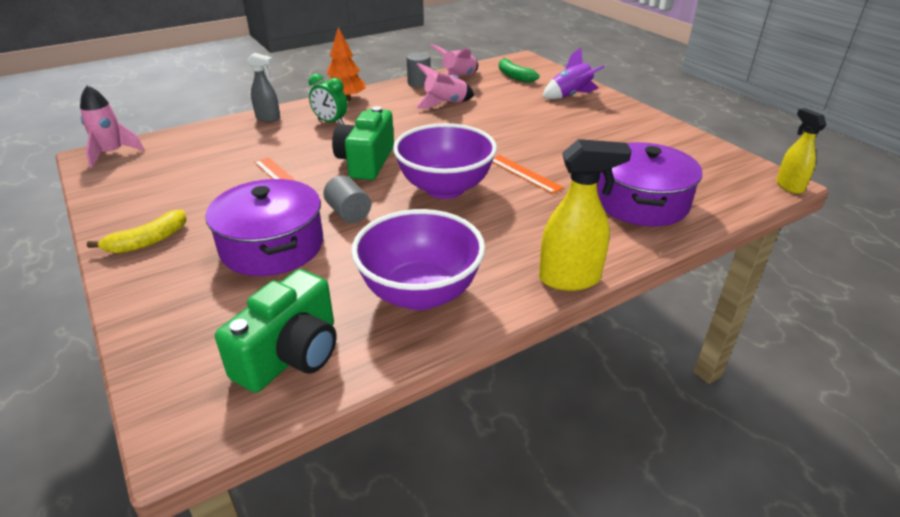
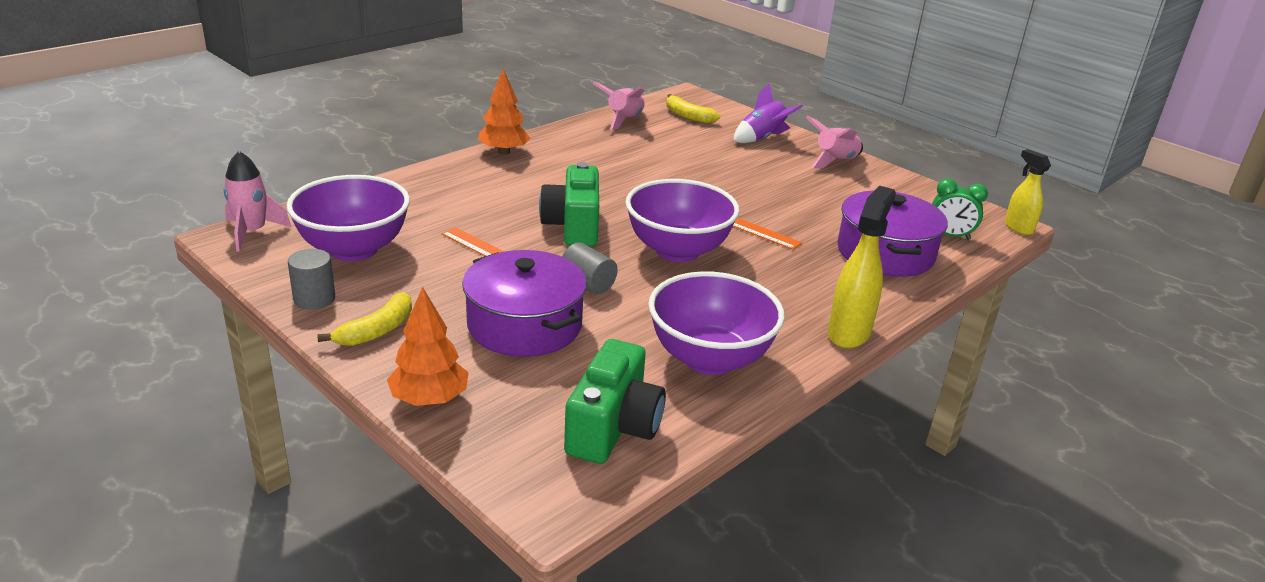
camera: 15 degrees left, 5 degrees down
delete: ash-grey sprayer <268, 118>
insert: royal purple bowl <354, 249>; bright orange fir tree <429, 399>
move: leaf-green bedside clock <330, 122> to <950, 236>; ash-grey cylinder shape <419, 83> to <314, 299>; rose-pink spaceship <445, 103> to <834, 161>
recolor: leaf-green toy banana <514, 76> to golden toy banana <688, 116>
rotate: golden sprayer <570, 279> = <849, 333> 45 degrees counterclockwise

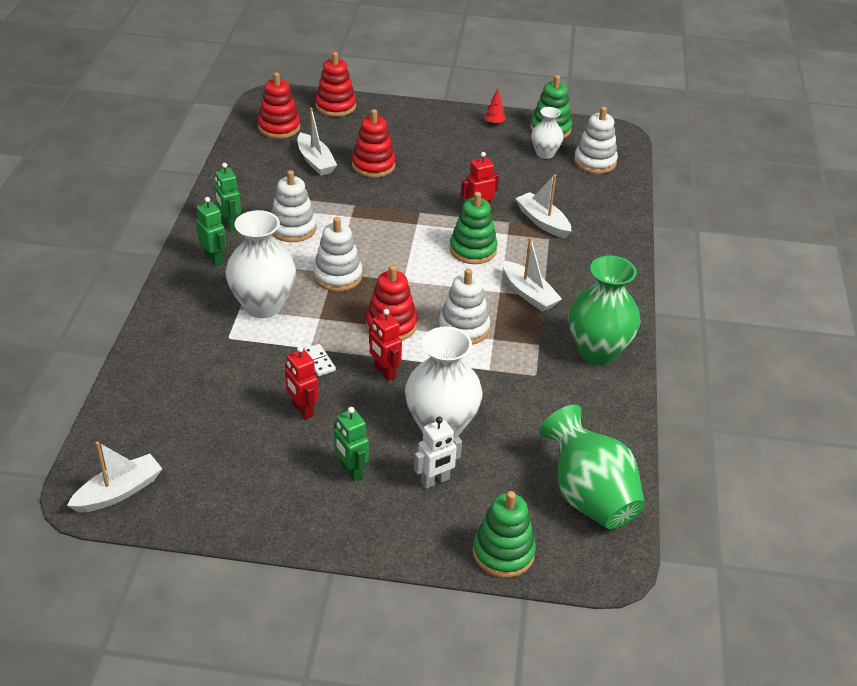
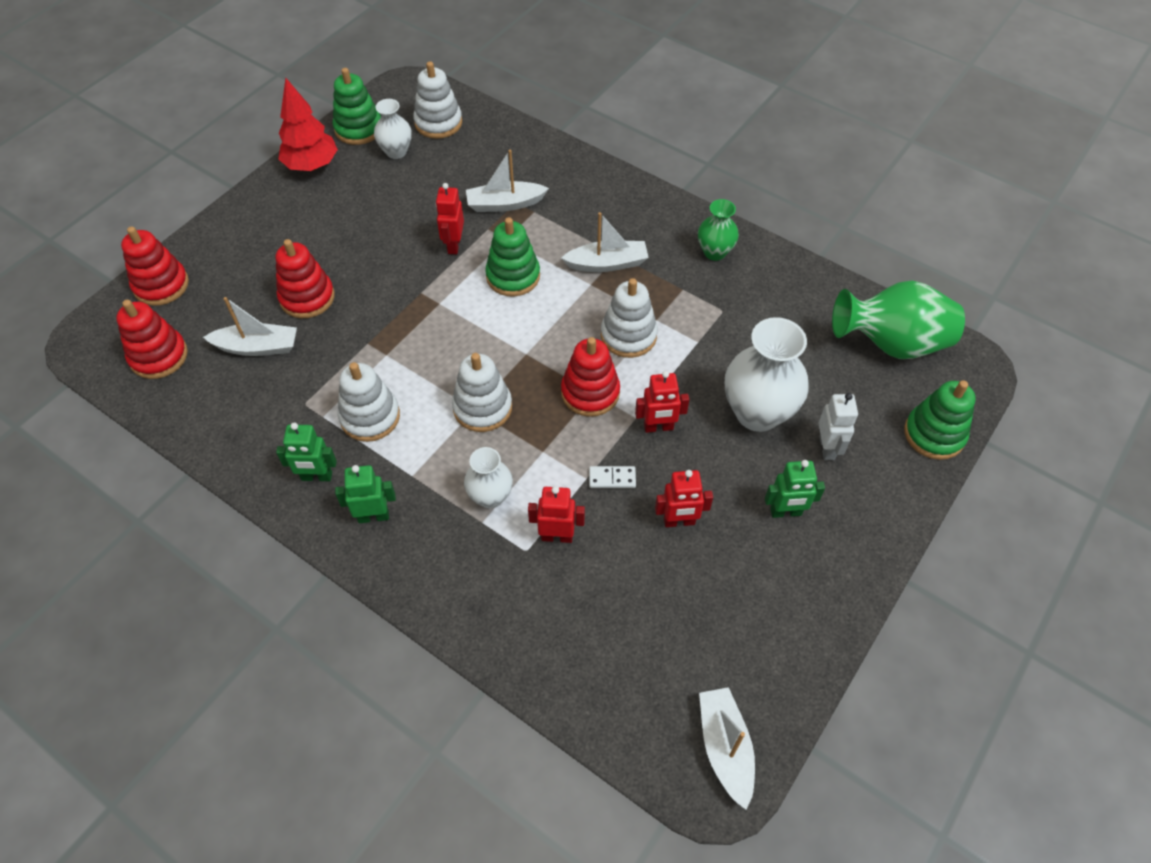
camera: 60 degrees left, 15 degrees up
insert: scarlet toy robot <557, 536>
resize: pure white vase <263, 305> = <490, 496> x0.56; scarlet fir tree <494, 123> = <312, 166> x2.20; leaf-green vase <597, 351> = <714, 252> x0.56

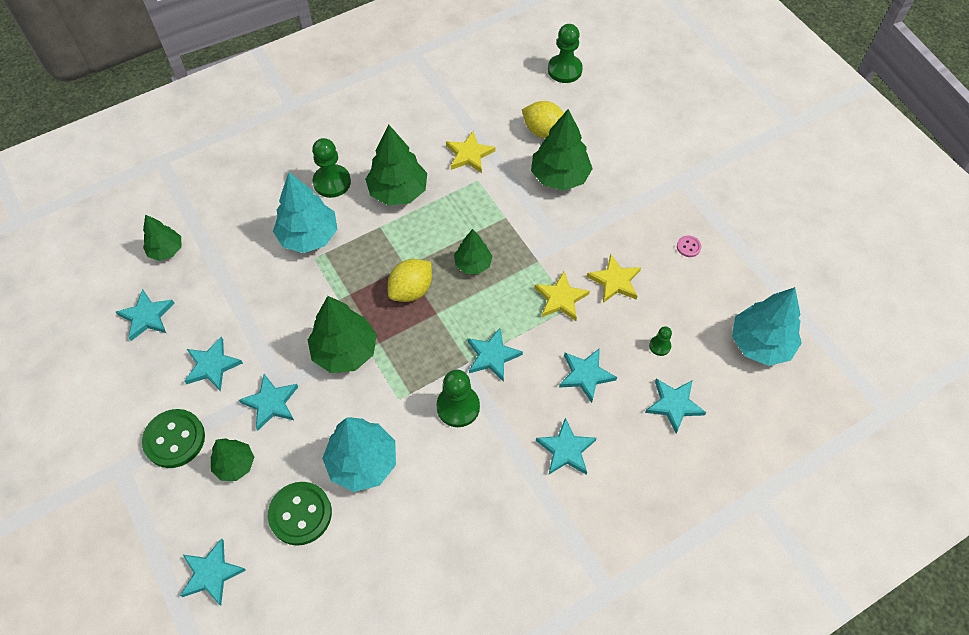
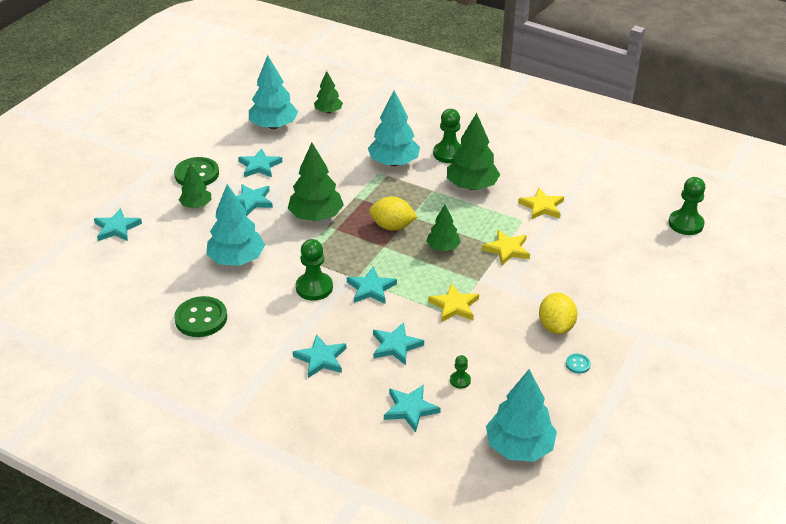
camera: 60 degrees right, 20 degrees down
delete: leaf-green fir tree <559, 176>
move: leaf-green shirt button <300, 514> to <201, 318>; golden citrus fruit <544, 131> to <556, 326>; golden five-pointed star <615, 281> to <507, 249>
replace: teal five-pointed star <147, 317> to teal fir tree <274, 126>
recolor: rose-pink shirt button <688, 247> to teal shirt button <578, 364>

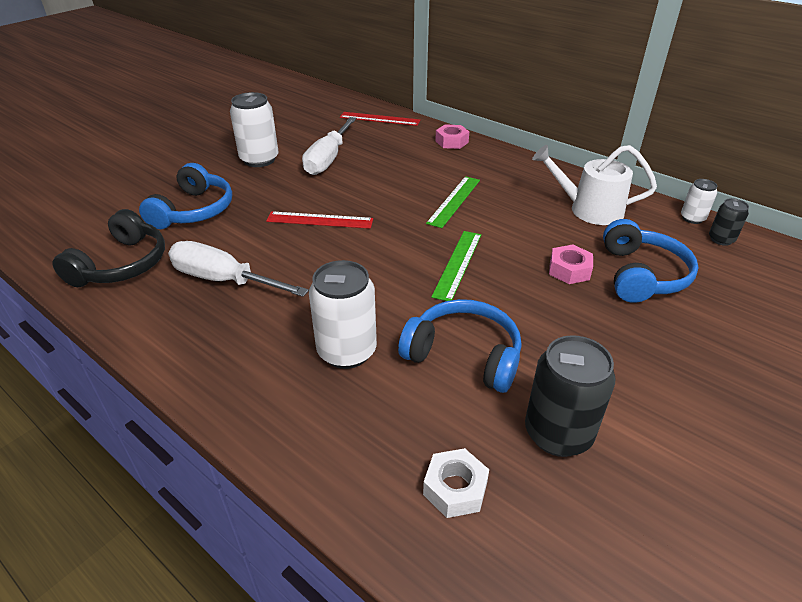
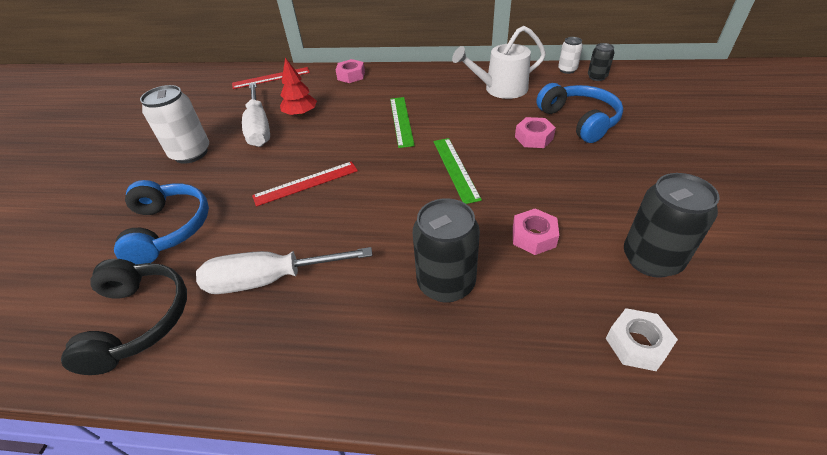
camera: 30 degrees left, 5 degrees up
insert: scarlet fir tree <301, 114>
replace: cobalt headset <464, 355> to rose-pink hex nut <533, 237>
recolor: pure white can <347, 351> to ebony can <446, 283>

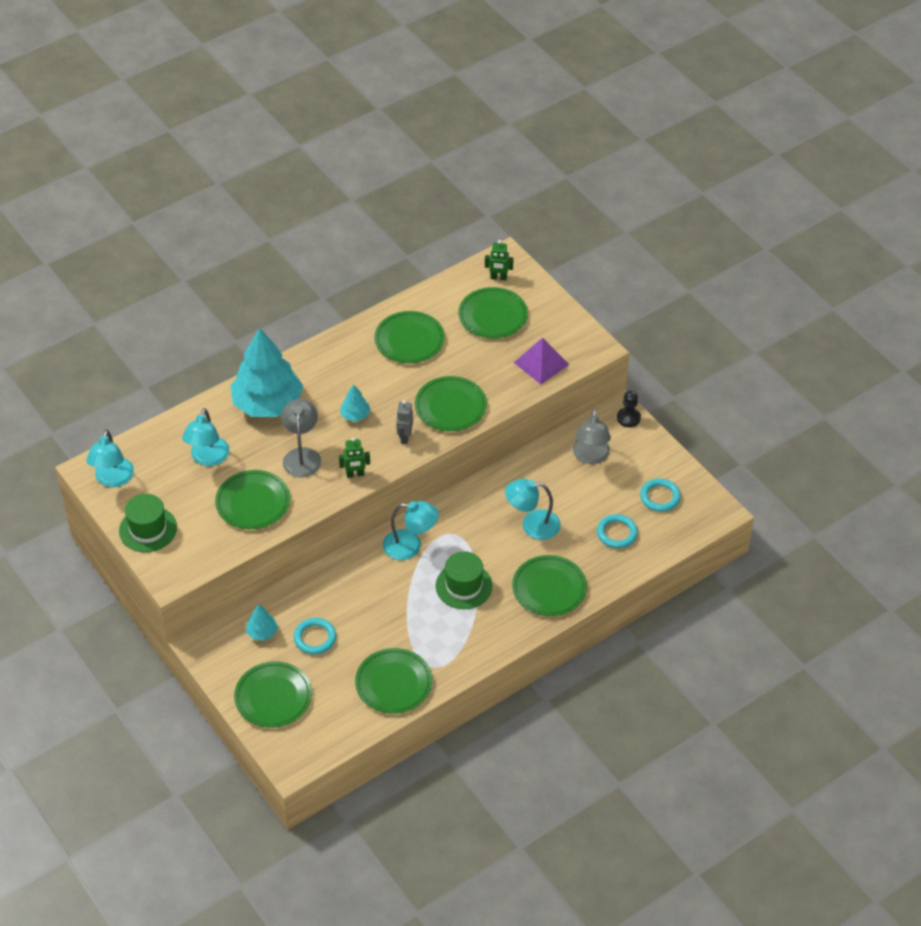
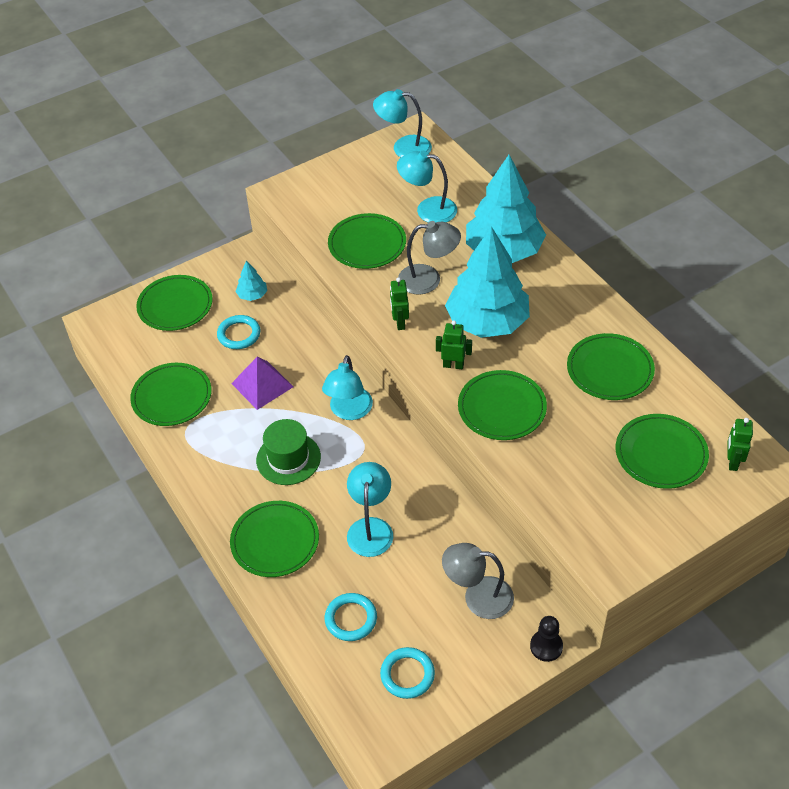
camera: 95 degrees right, 0 degrees up
delete: leaf-green top hat <148, 529>
move: royal purple pyramid <541, 363> to <262, 385>
recolor: ash-grey toy robot <404, 437> to leaf-green toy robot <453, 365>
resize: teal fir tree <355, 415> = <487, 322> x2.39

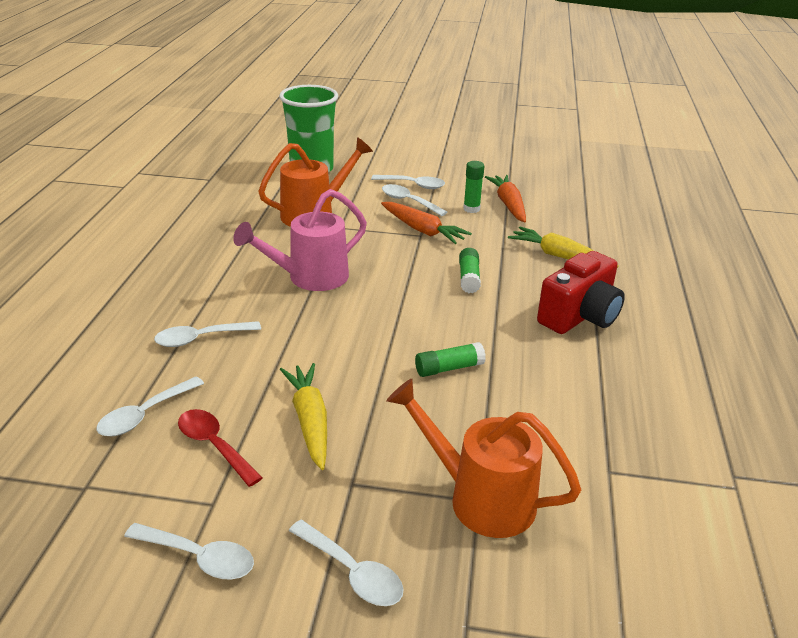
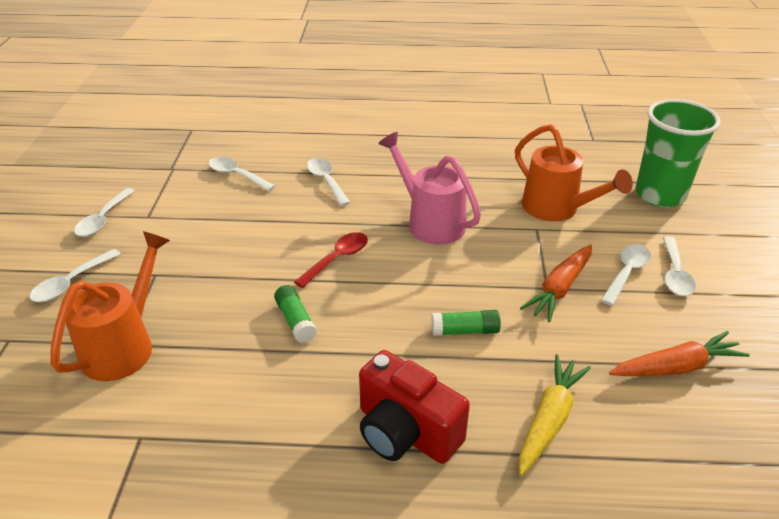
camera: 85 degrees right, 5 degrees up
delete: golden carrot <310, 421>; leaf-green glue stick <471, 209>
move: scarlet teaspoon <214, 445> to <337, 259>

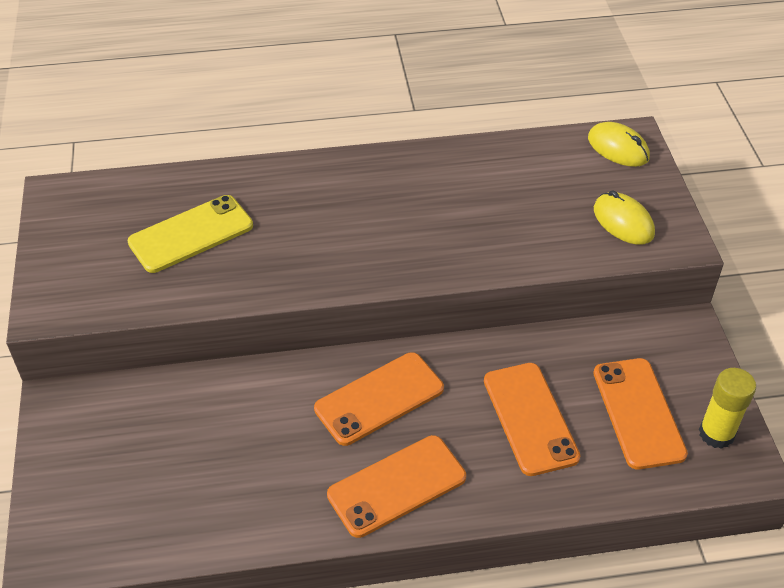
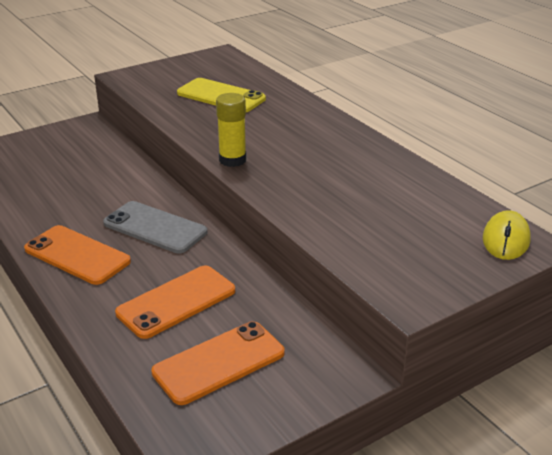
camera: 65 degrees right, 15 degrees down
delete: golden computer mouse <623, 222>
move: golden glue stick <716, 433> to <232, 160>
recolor: bright orange smartphone <379, 399> to ash-grey smartphone <155, 228>

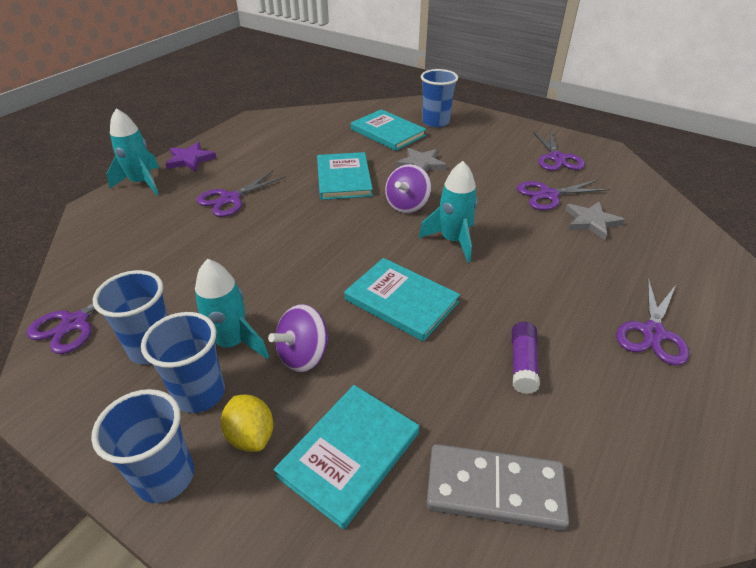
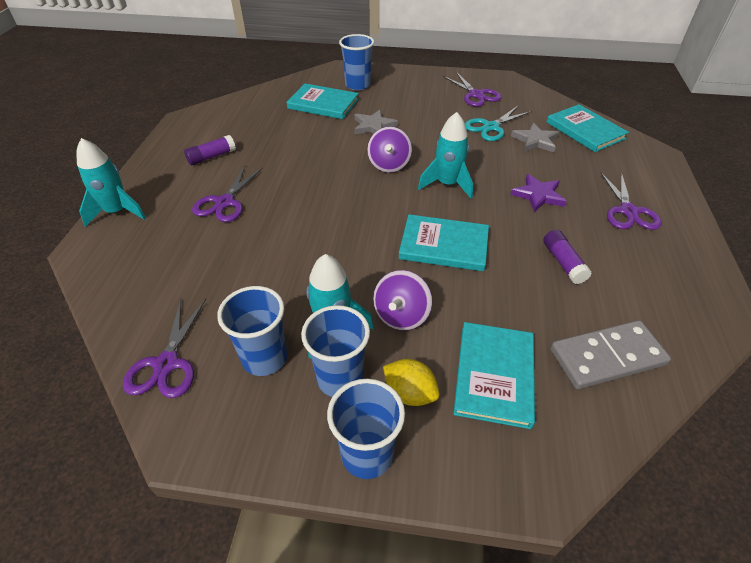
camera: 25 degrees left, 5 degrees up
insert: royal purple glue stick <211, 157>
move: royal purple five-pointed star <190, 159> to <538, 195>; teal hardback <344, 178> to <585, 130>
recolor: royal purple scissors <548, 195> to teal scissors <491, 127>

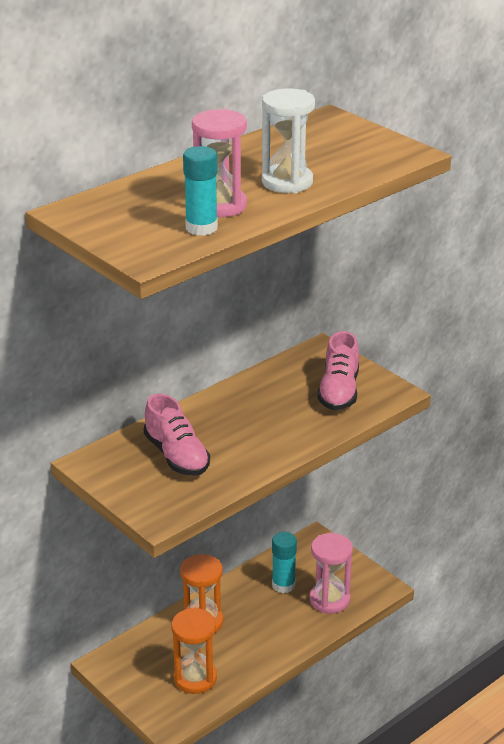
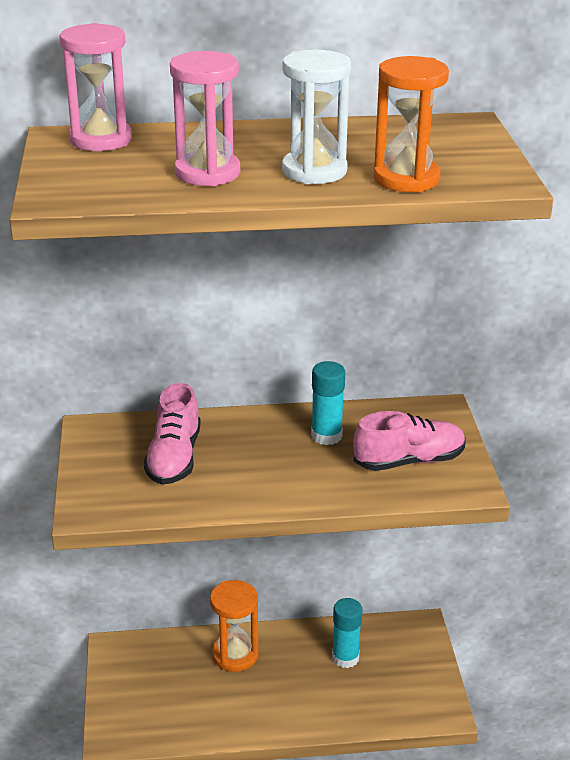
camera: 35 degrees right, 0 degrees up
move: bright orange sandglass <195, 678> to <406, 179>; teal glue stick <201, 228> to <326, 436>; rose-pink sandglass <329, 600> to <101, 140>
rotate: rose-pink sneaker <339, 391> = <409, 461> 150 degrees counterclockwise

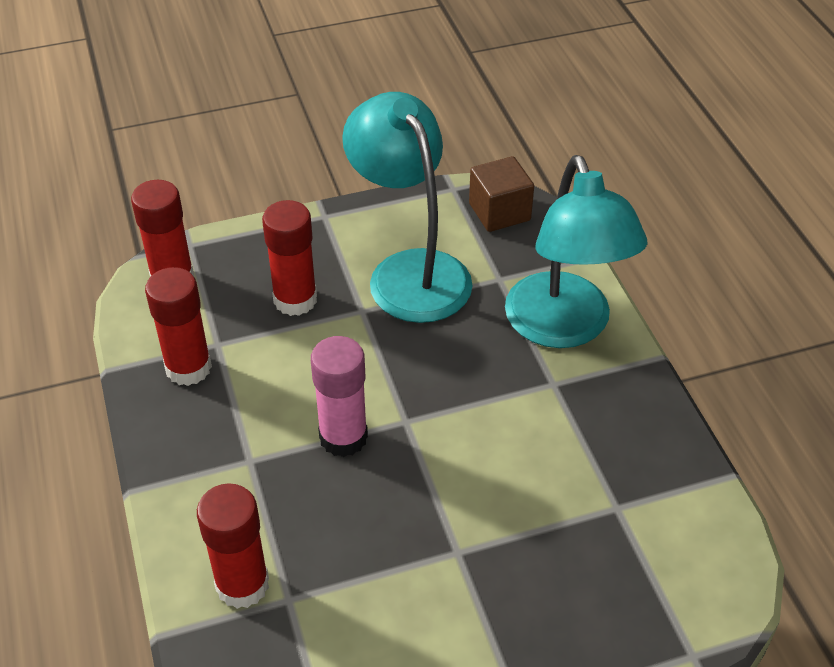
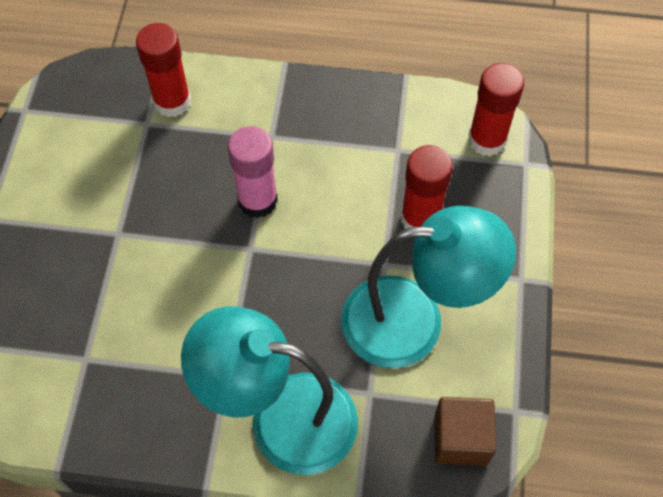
camera: 115 degrees right, 15 degrees up
delete: scarlet glue stick <188, 368>

